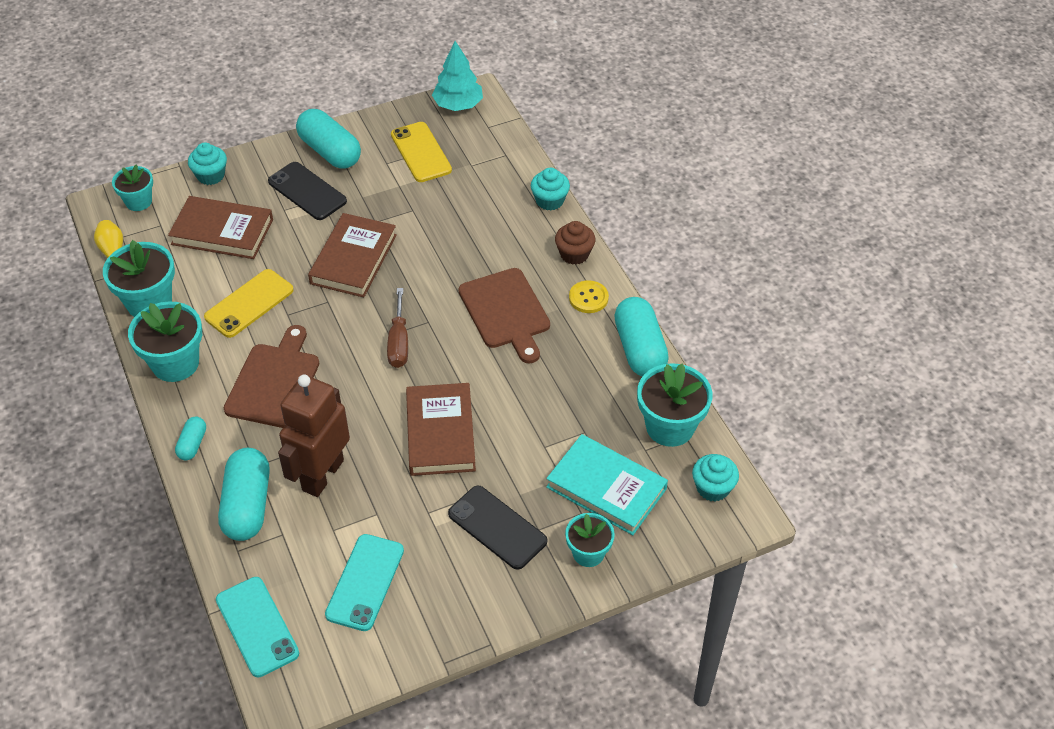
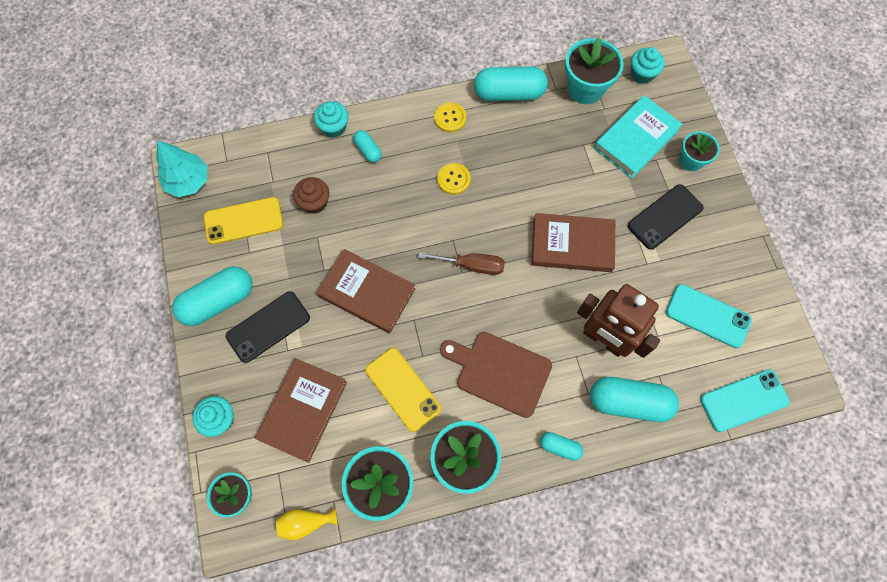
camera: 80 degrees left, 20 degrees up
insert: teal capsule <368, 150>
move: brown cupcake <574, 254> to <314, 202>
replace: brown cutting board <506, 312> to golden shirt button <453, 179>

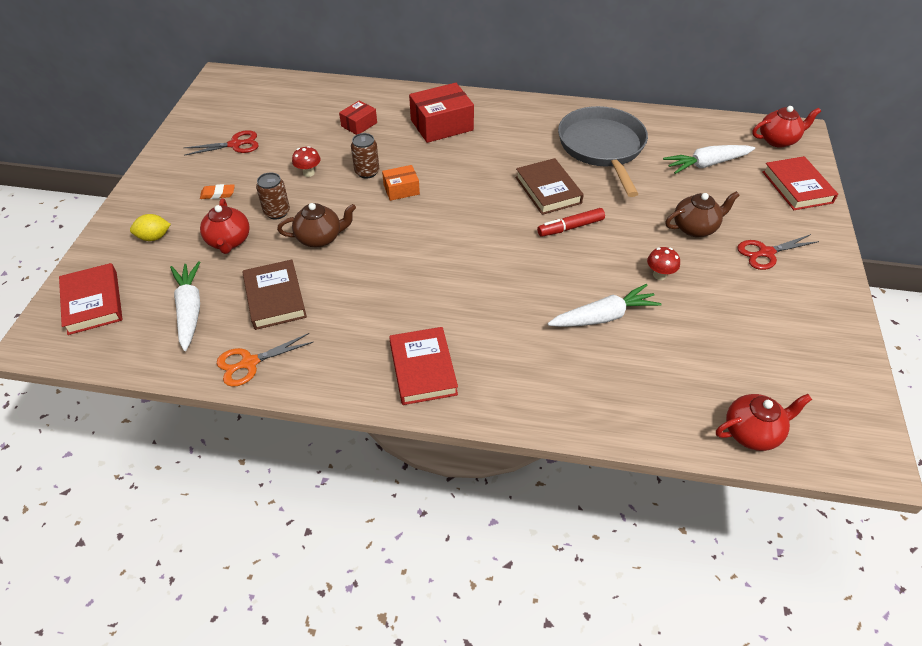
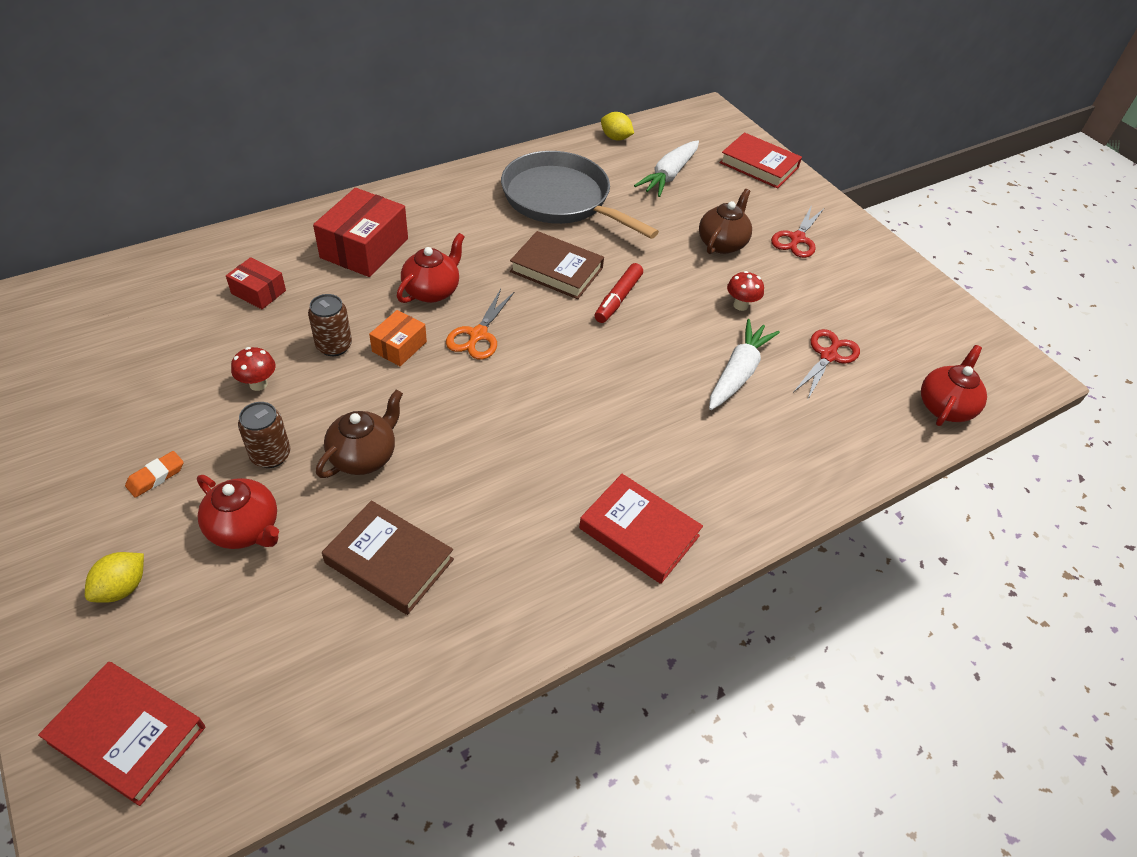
camera: 45 degrees left, 0 degrees up
delete: pure white carrot <189, 310>
insert: golden citrus fruit <615, 138>
move: scarlet scissors <235, 144> to <828, 356>; bright orange scissors <249, 363> to <478, 335>; scarlet china teapot <778, 140> to <432, 291>
rotate: scarlet box <359, 124> = <258, 292> 60 degrees counterclockwise

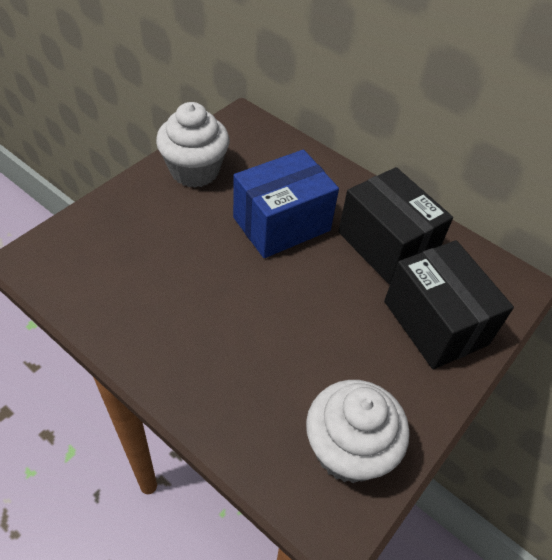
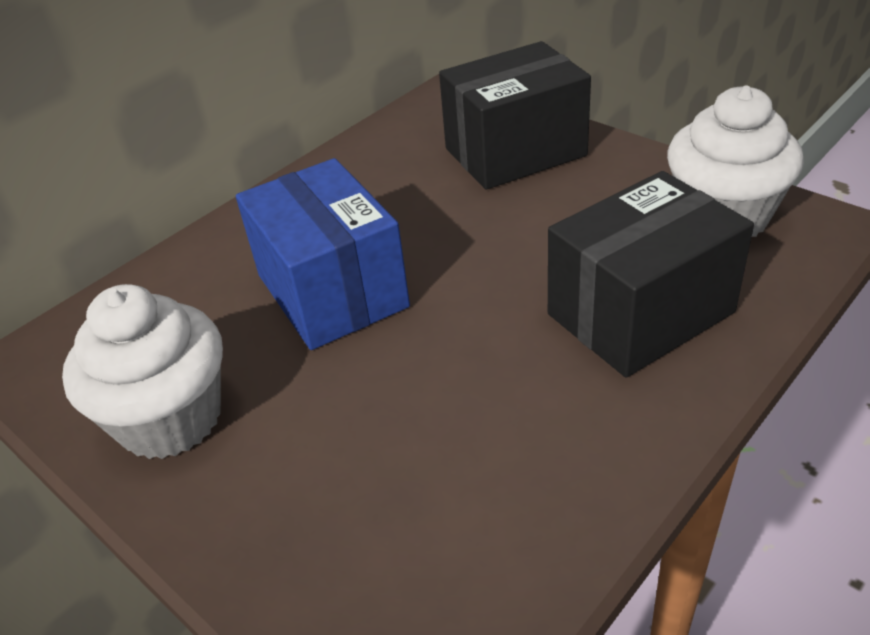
camera: 80 degrees left, 10 degrees down
move: ebony box <386, 245> to <640, 313>

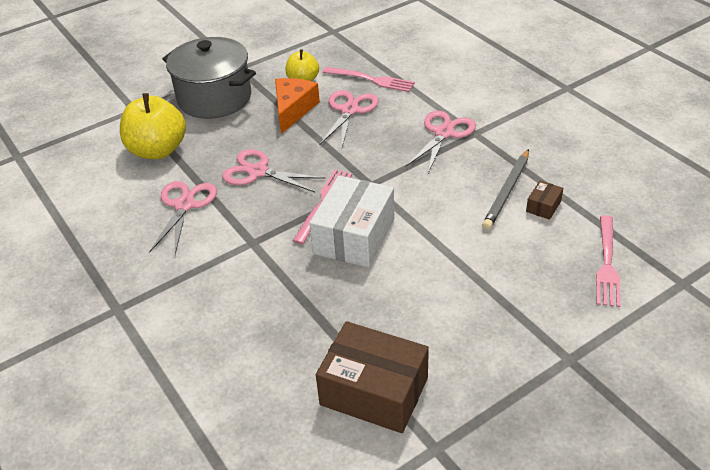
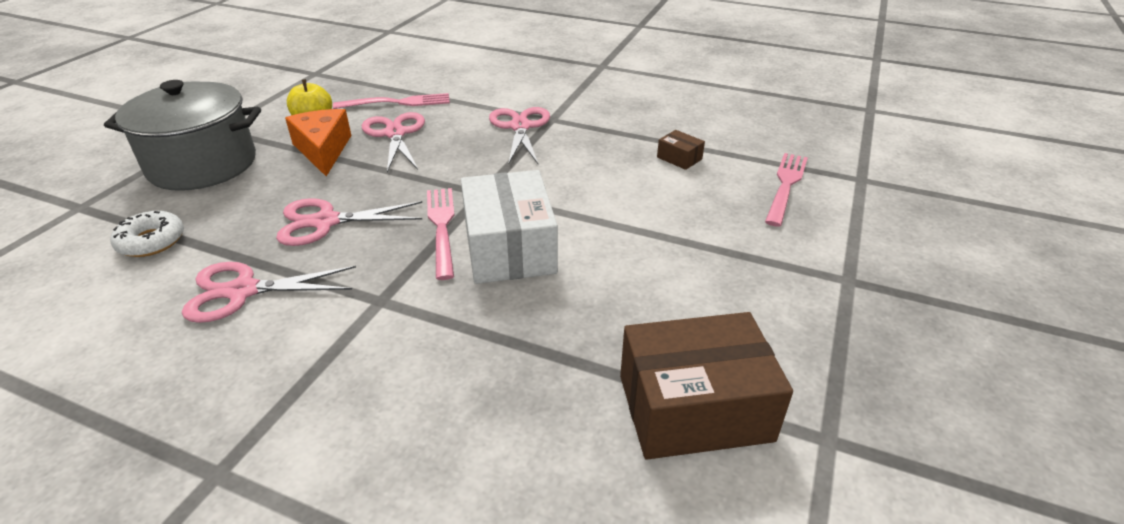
camera: 35 degrees left, 5 degrees down
delete: ash-grey lead pencil <507, 191>
replace: golden toy apple <158, 150> to pure white glazed donut <151, 241>
rotate: rose-pink scissors <185, 205> = <242, 291> 75 degrees counterclockwise; brown box <543, 206> = <679, 158> 45 degrees counterclockwise; rose-pink dinner fork <607, 264> = <785, 185> 135 degrees counterclockwise

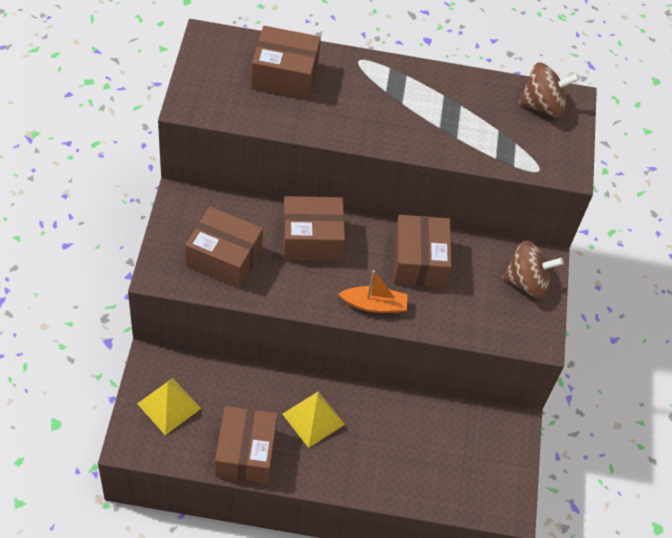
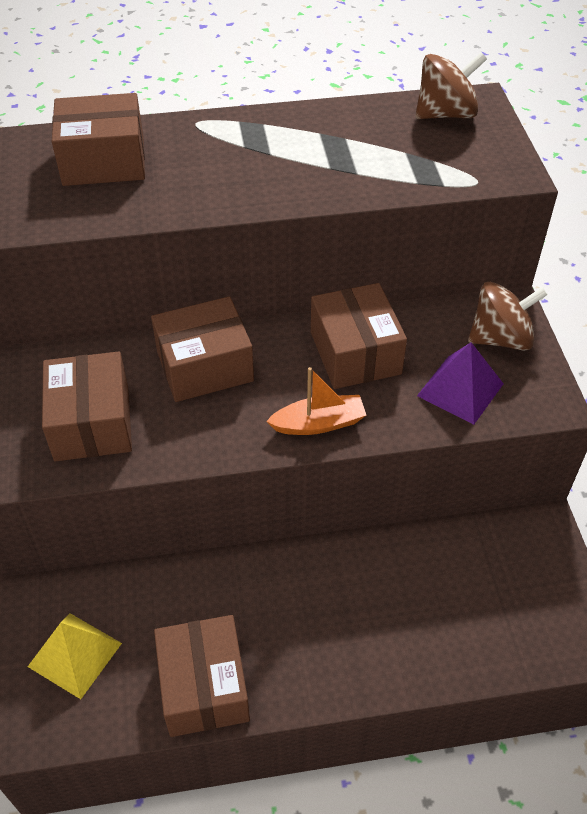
camera: 10 degrees left, 5 degrees down
delete: golden pyramid <313, 419>
insert: royal purple pyramid <460, 389>
rotate: brown box <224, 257> = <92, 423> 75 degrees clockwise

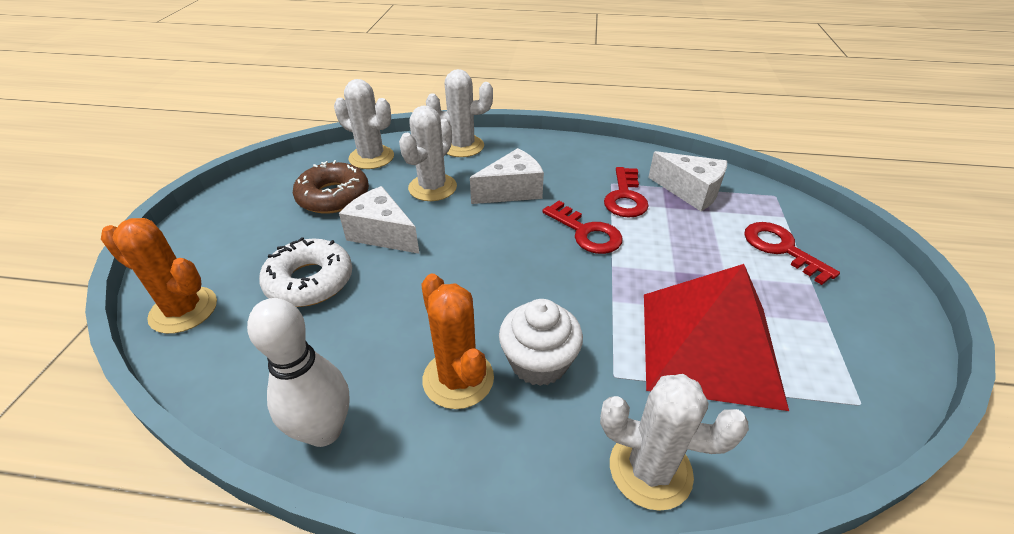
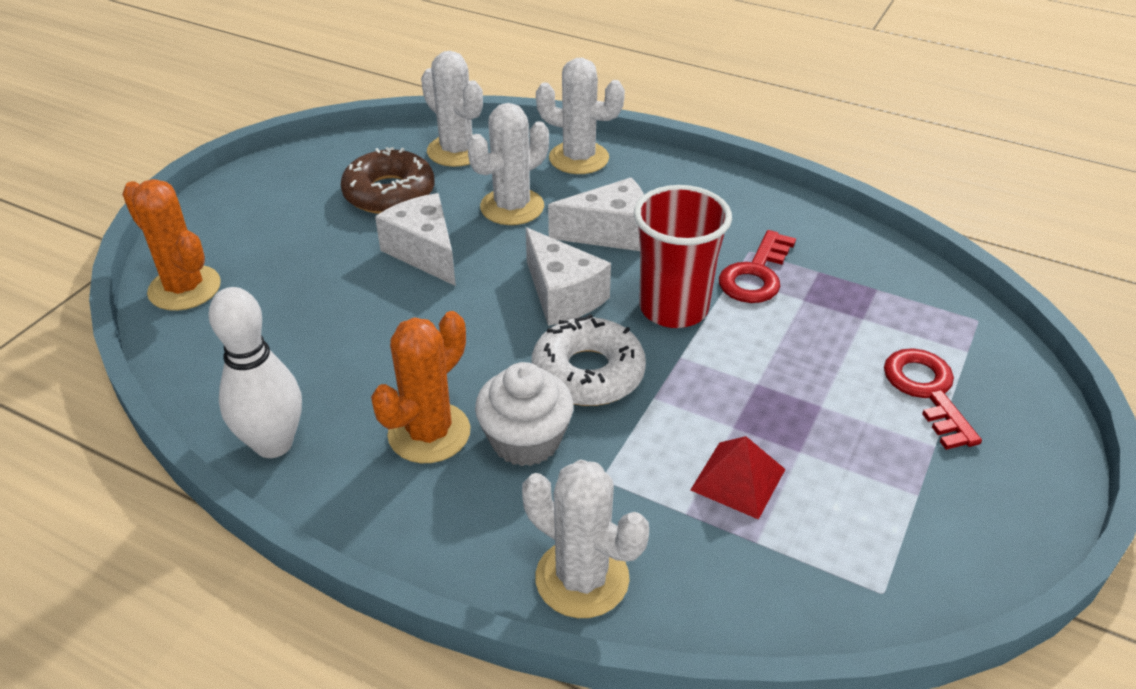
camera: 20 degrees right, 0 degrees up
move: pure white glazed donut <310, 281> to <588, 373>; pure white cheese <690, 192> to <562, 296>
replace: scarlet latchkey <586, 233> to scarlet beaker <673, 308>
rotate: bright orange prickly plant <458, 379> = <429, 433> 45 degrees clockwise
resize: scarlet pyramid <709, 346> = <738, 479> x0.45

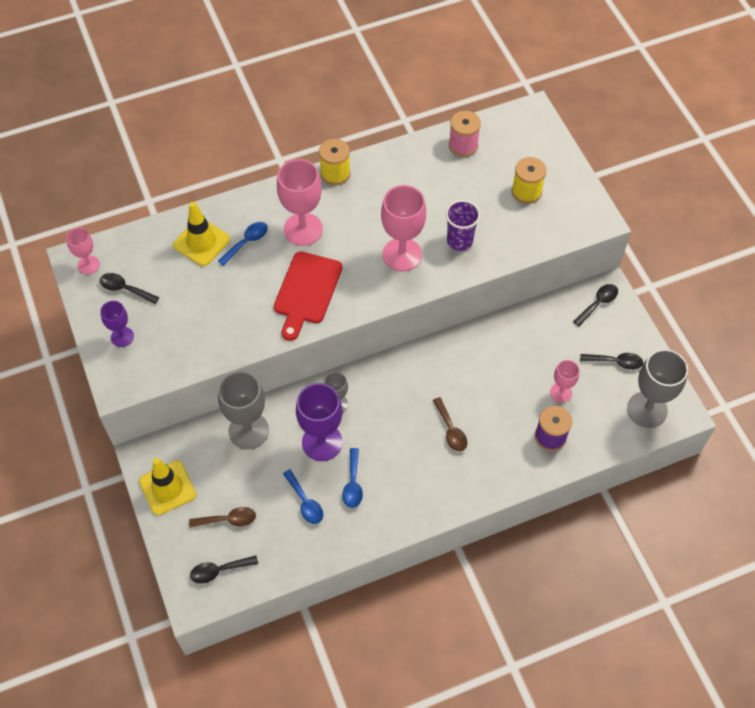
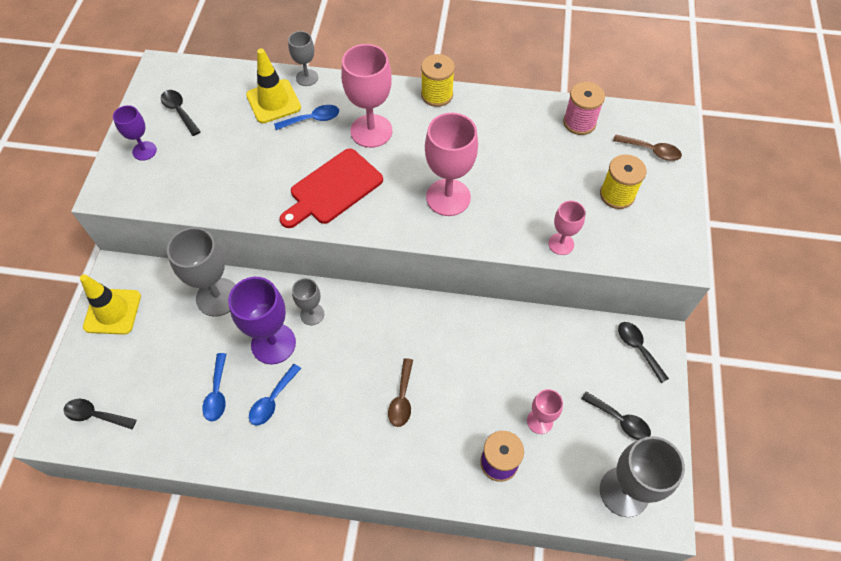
camera: 30 degrees right, 0 degrees up
delete: royal purple beaker <459, 241>
insert: ash-grey wine glass <307, 77>
move: rose-pink wine glass <88, 265> to <561, 244>; brown teaspoon <228, 520> to <651, 151>
rotate: ebony teaspoon <598, 303> = <638, 348> 105 degrees counterclockwise

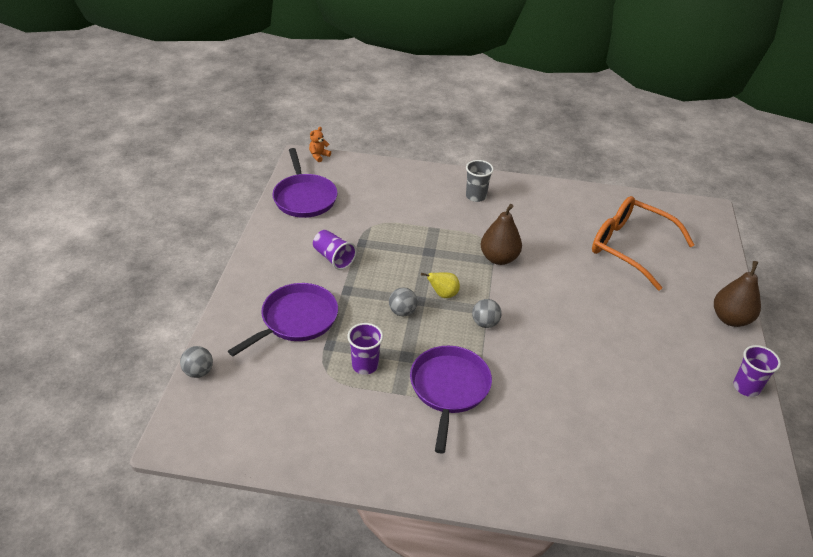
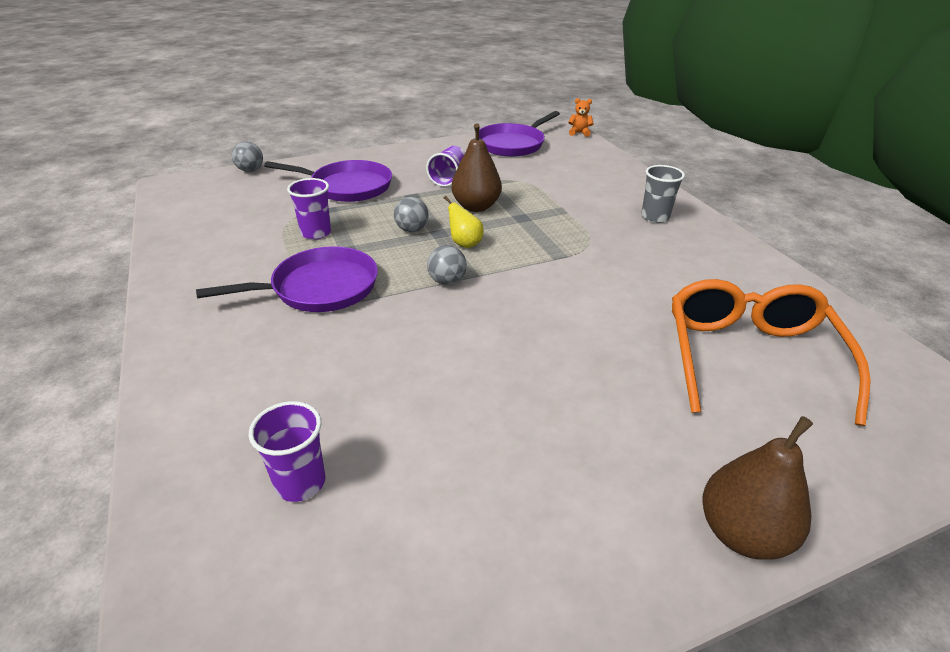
camera: 60 degrees right, 5 degrees down
move: brown pear <499, 258> to <476, 207>; royal purple beaker <746, 387> to <300, 482>

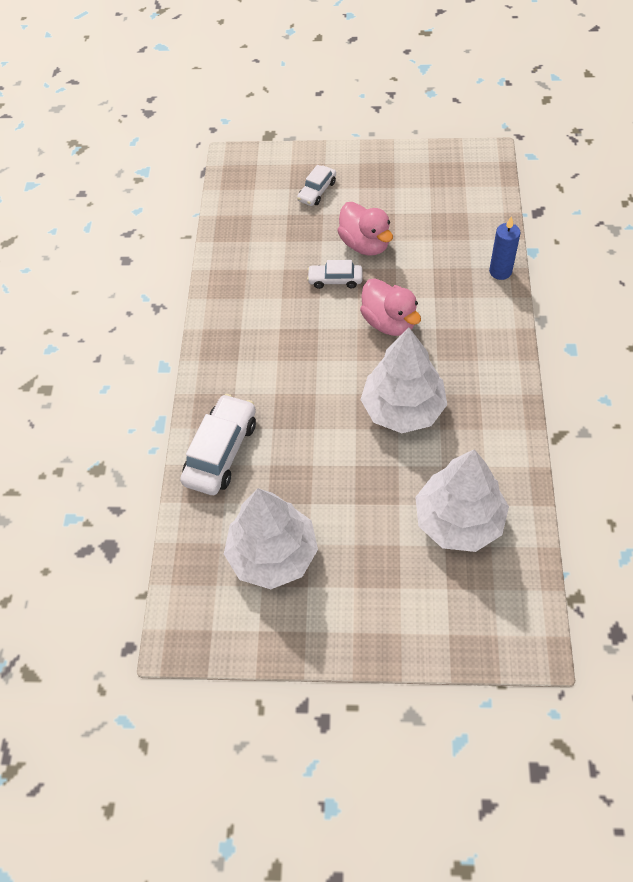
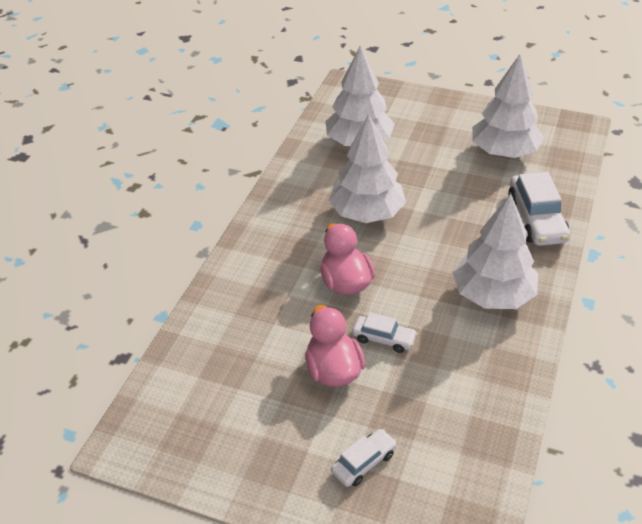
camera: 165 degrees left, 15 degrees down
delete: cobalt wax candle <500, 271>
insert: pure white fir tree <492, 295>
rotate: pure white car <221, 452> = <536, 219> 45 degrees counterclockwise

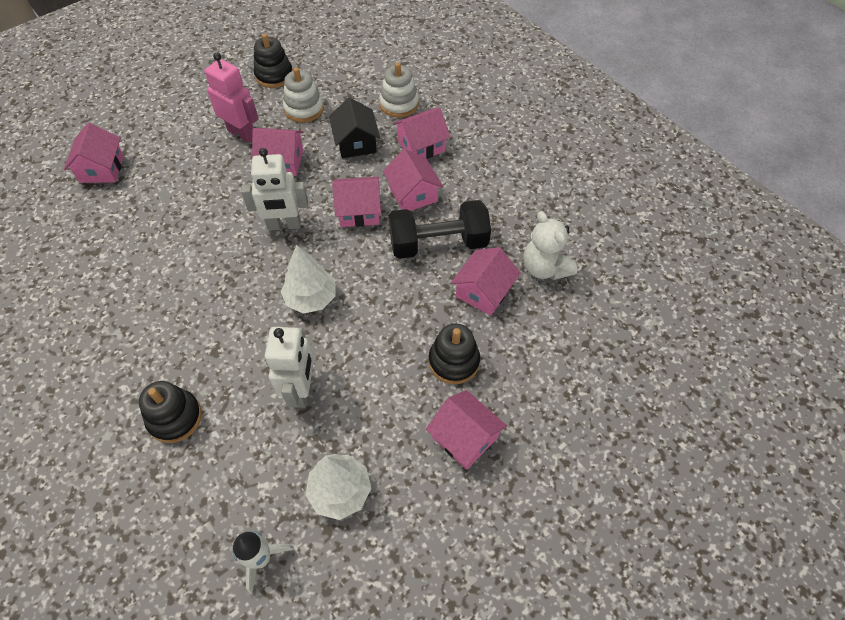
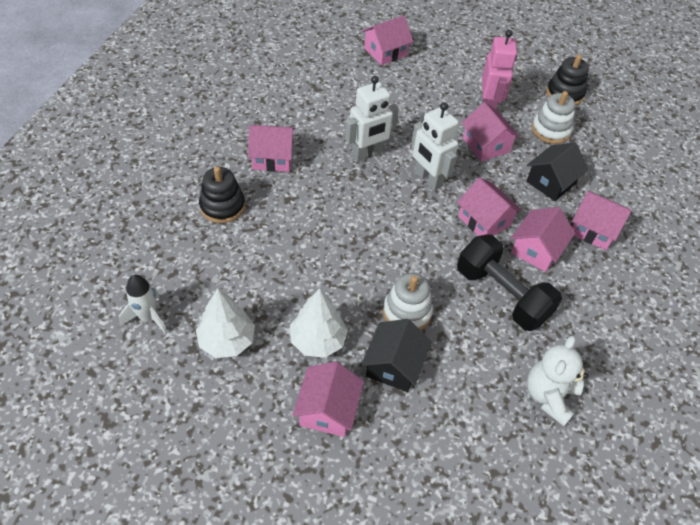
camera: 55 degrees right, 5 degrees down
move: pure white toy robot <301, 390> to <367, 154>; pure white fir tree <311, 298> to <318, 340>; pure white stacking rings <399, 104> to <407, 312>; rose-pink toy house <483, 291> to <272, 158>
replace: ebony stacking rings <454, 361> to ebony toy house <394, 365>

